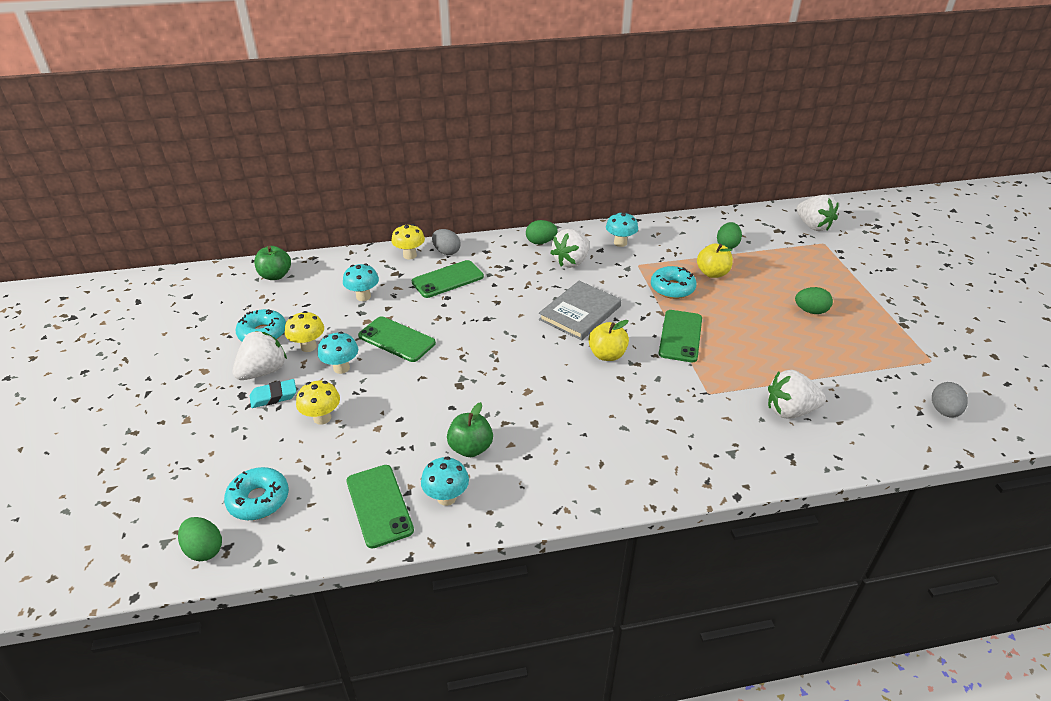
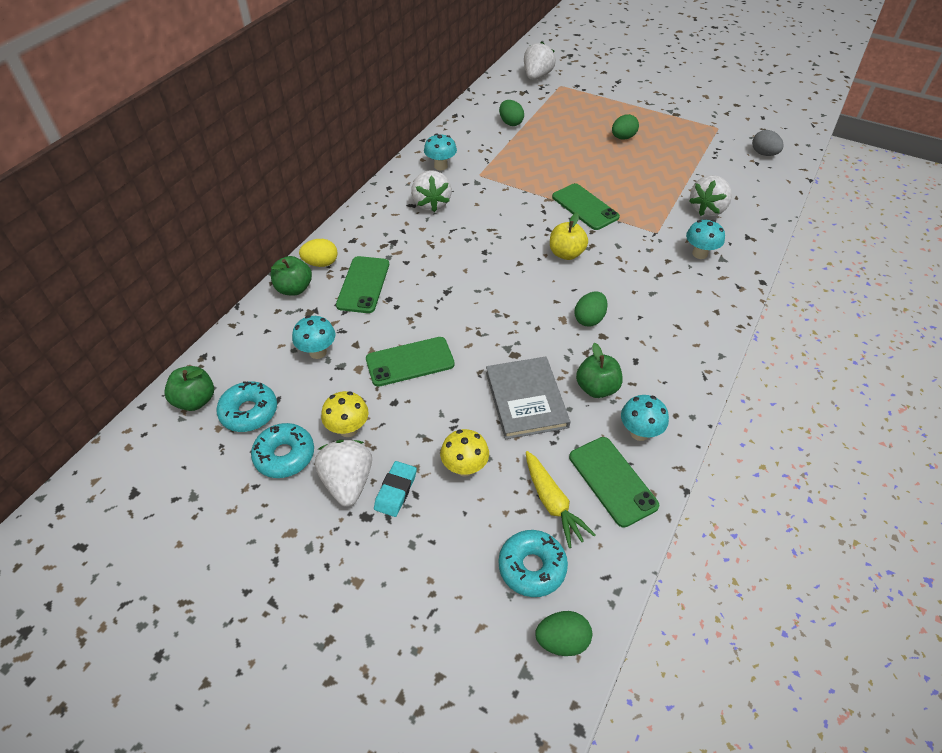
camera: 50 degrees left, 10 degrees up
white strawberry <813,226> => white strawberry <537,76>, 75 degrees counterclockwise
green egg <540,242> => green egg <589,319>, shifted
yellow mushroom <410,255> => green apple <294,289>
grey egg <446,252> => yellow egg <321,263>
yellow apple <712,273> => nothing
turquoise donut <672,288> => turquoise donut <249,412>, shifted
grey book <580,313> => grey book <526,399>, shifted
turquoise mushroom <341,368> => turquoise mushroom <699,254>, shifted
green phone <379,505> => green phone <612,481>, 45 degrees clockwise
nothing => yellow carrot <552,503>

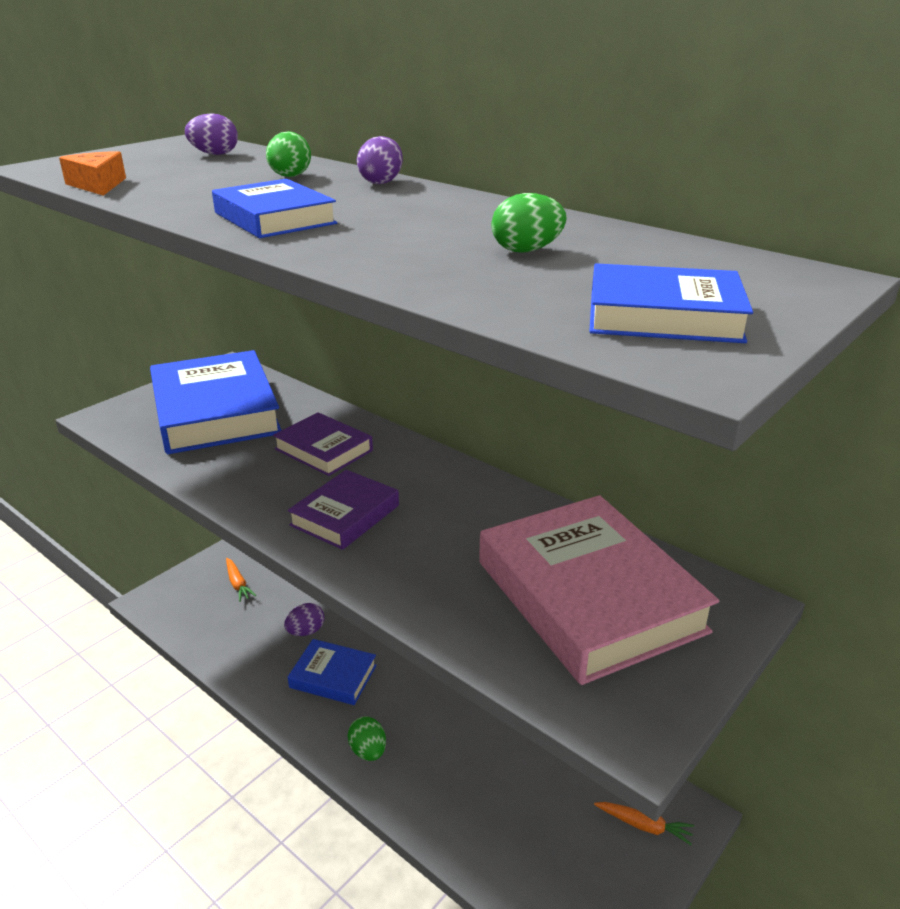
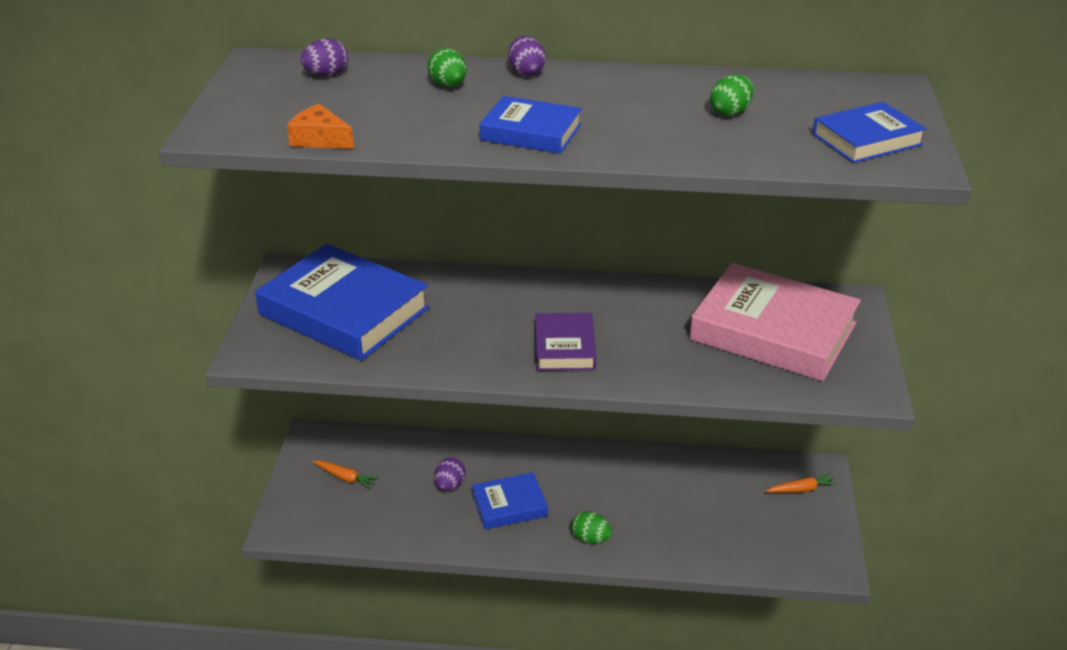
camera: 35 degrees left, 5 degrees up
purple book <323,450> => nothing

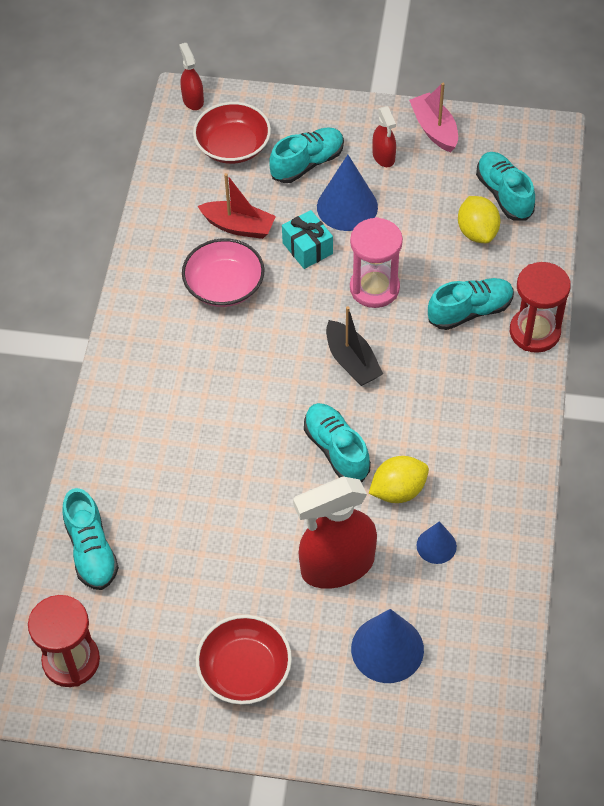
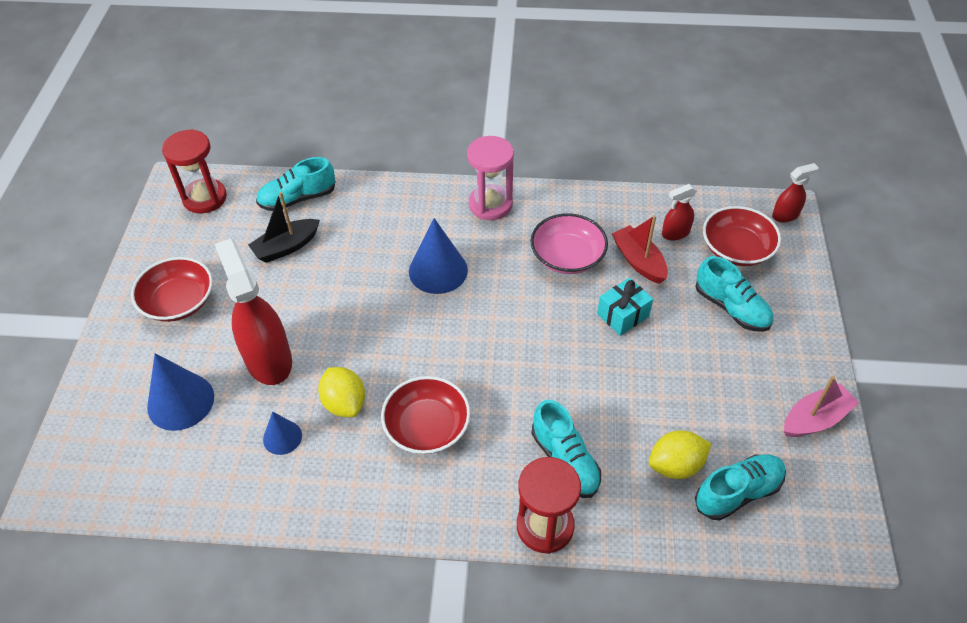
camera: 85 degrees right, 5 degrees down
red spray bottle <384,157> => red spray bottle <675,233>, shifted
blue cone <347,207> => blue cone <438,270>, shifted
red boat <238,226> => red boat <638,261>, 135 degrees clockwise
pink hourglass <374,288> => pink hourglass <490,204>, shifted
black boat <352,361> => black boat <286,247>, shifted
turquoise shoe <336,449> => nothing
nothing => red bowl <427,427>

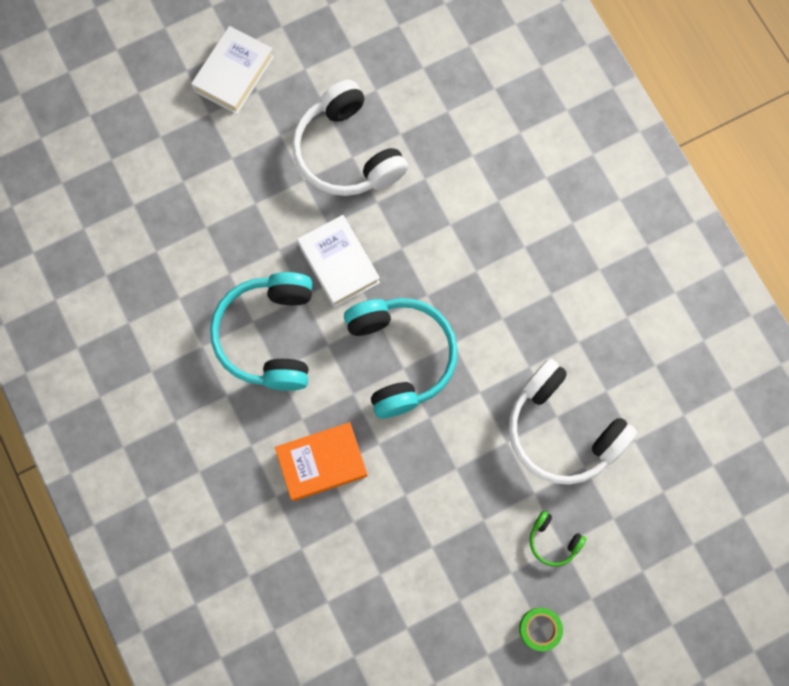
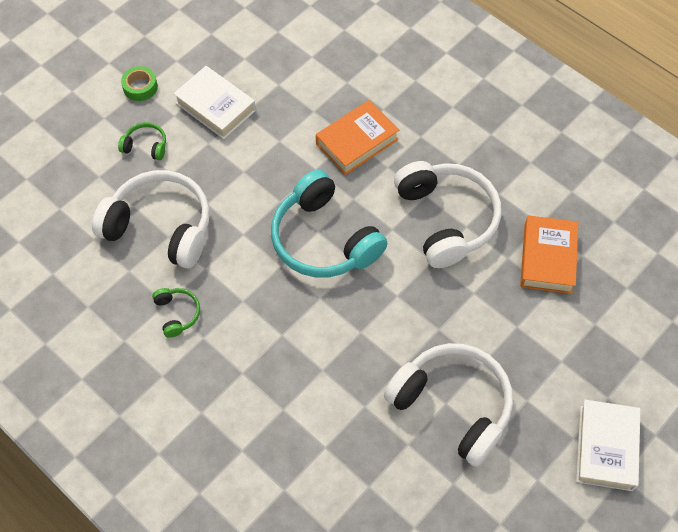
camera: 160 degrees right, 15 degrees down
white book <338,264> => white book <215,107>, shifted
turquoise headphones <269,336> => white headphones <446,219>
nothing => orange book <547,258>
nothing => green headphones <177,314>

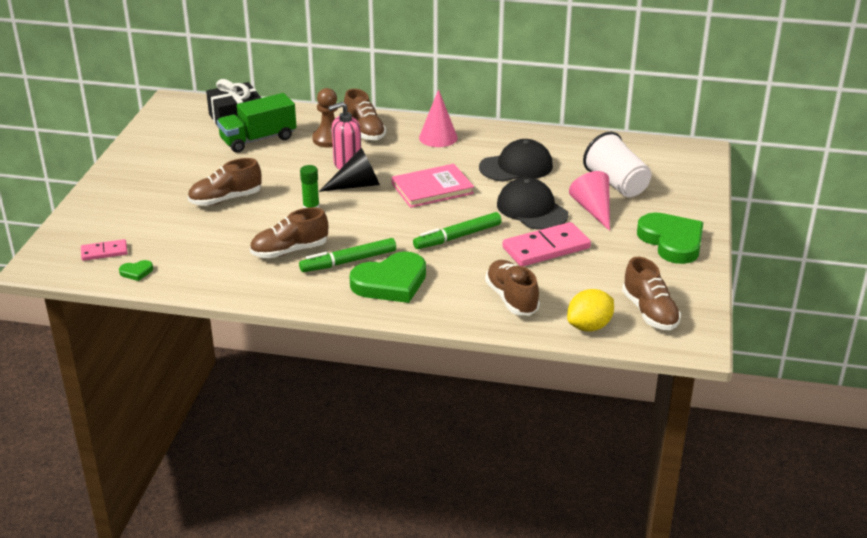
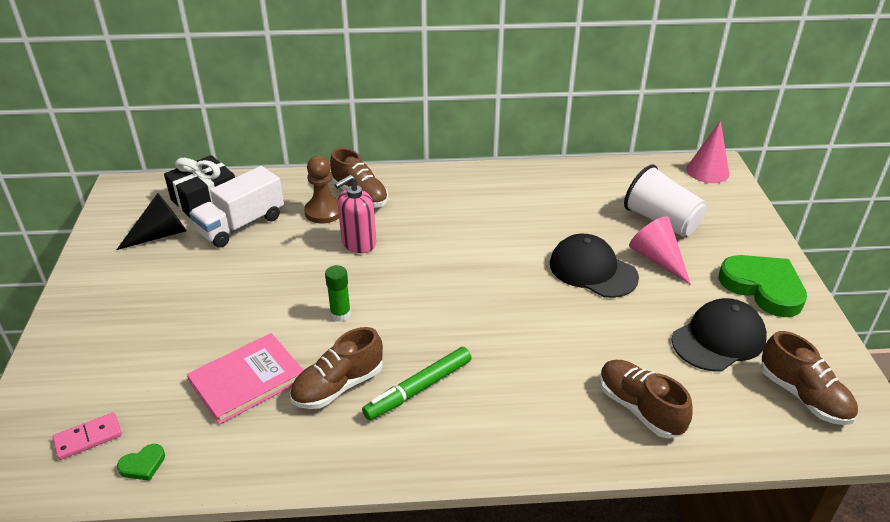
camera: 15 degrees left, 5 degrees up
pink cone <438,137> => pink cone <707,171>, shifted
green truck <258,139> => white truck <241,225>
black cap <516,167> => black cap <718,339>, shifted
black cone <357,185> => black cone <160,235>, shifted
brown shoe <225,199> => nothing
pink book <432,189> => pink book <247,380>, shifted
green marker <457,237> => nothing
pink domino <546,248> => nothing
green heart <391,283> => nothing
yellow lemon <589,326> => nothing

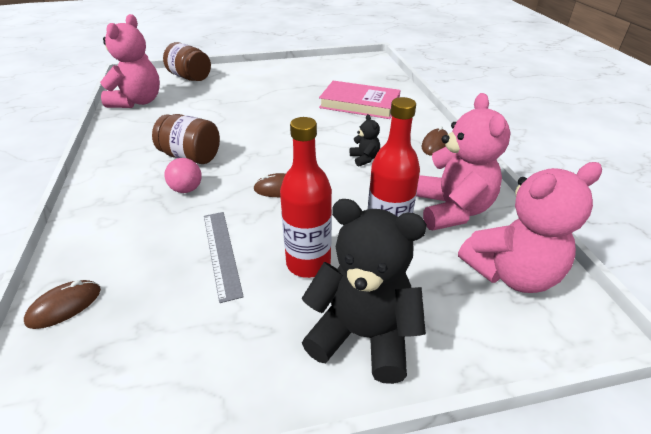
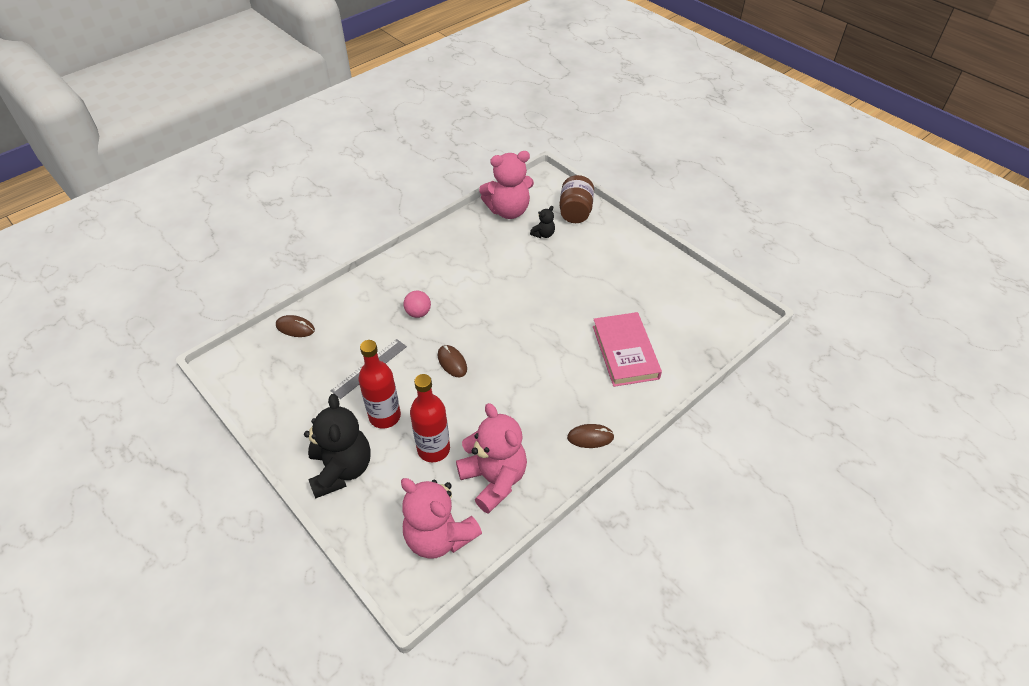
camera: 60 degrees right, 10 degrees up
pink teddy bear <452,210> => pink teddy bear <494,479>, 90 degrees counterclockwise
brown jar <191,157> => nothing
black teddy bear <364,158> => black teddy bear <543,234>, shifted

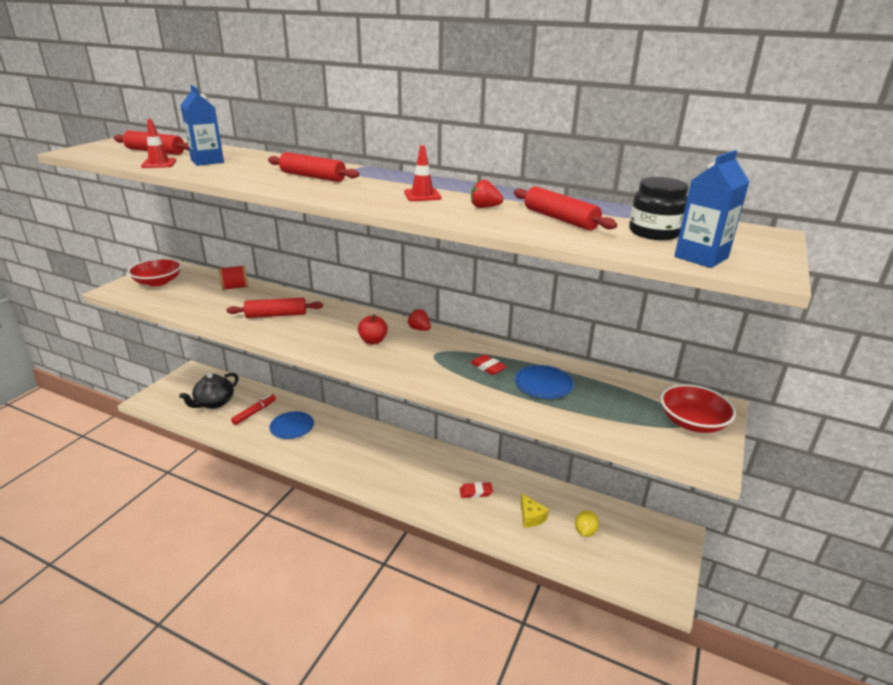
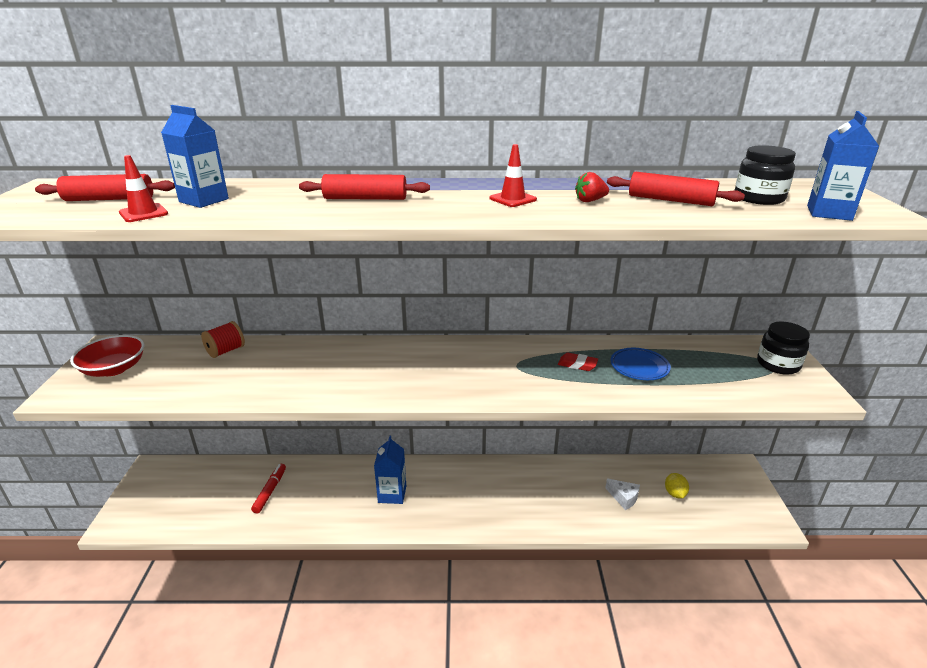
camera: 25 degrees left, 0 degrees up
red rolling pin <276,315> => nothing
red strawberry <419,329> => nothing
red apple <373,341> => nothing
black teapot <214,403> => nothing
red bowl <692,422> => black jar <778,364>
blue plate <292,427> => nothing
red eraser <476,492> => nothing
yellow cheese <531,517> => white cheese <623,498>
nothing => blue carton <392,494>

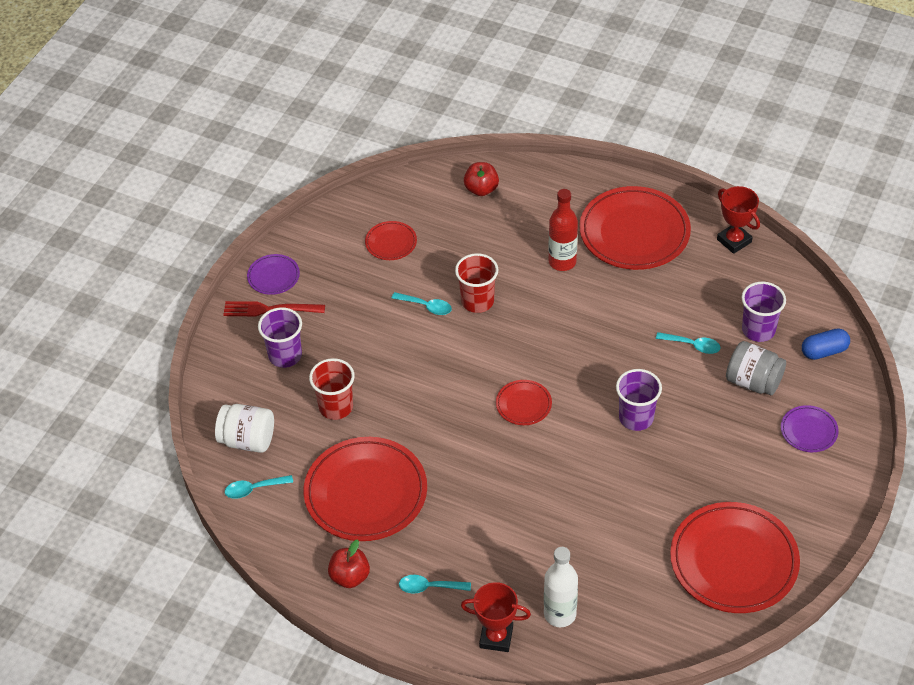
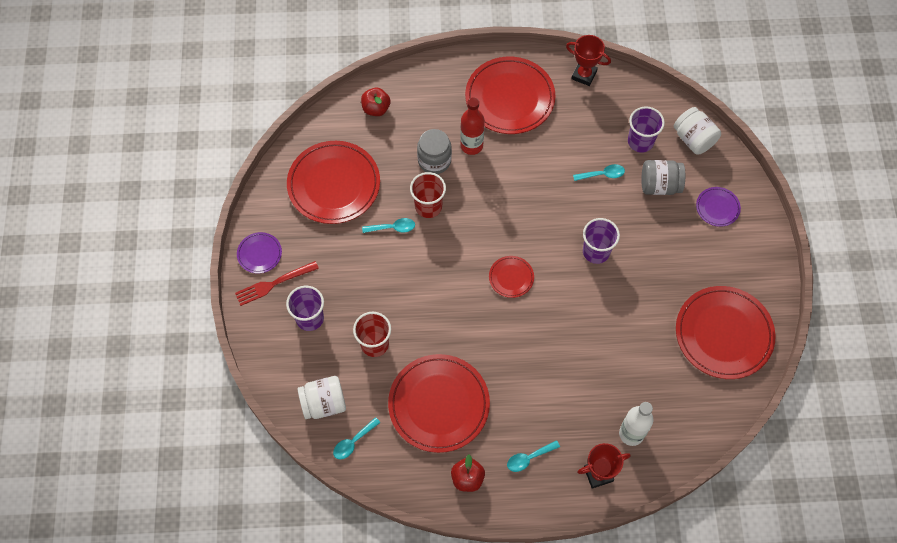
camera: 30 degrees left, 15 degrees up
red plate <391,243> => red plate <334,184>, x2.13
blue capsule <824,351> => white jar <693,139>
nothing => grey jar <434,160>

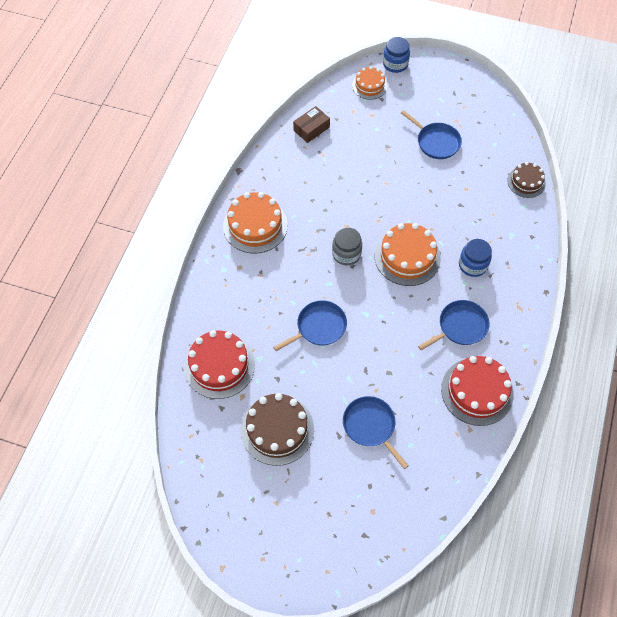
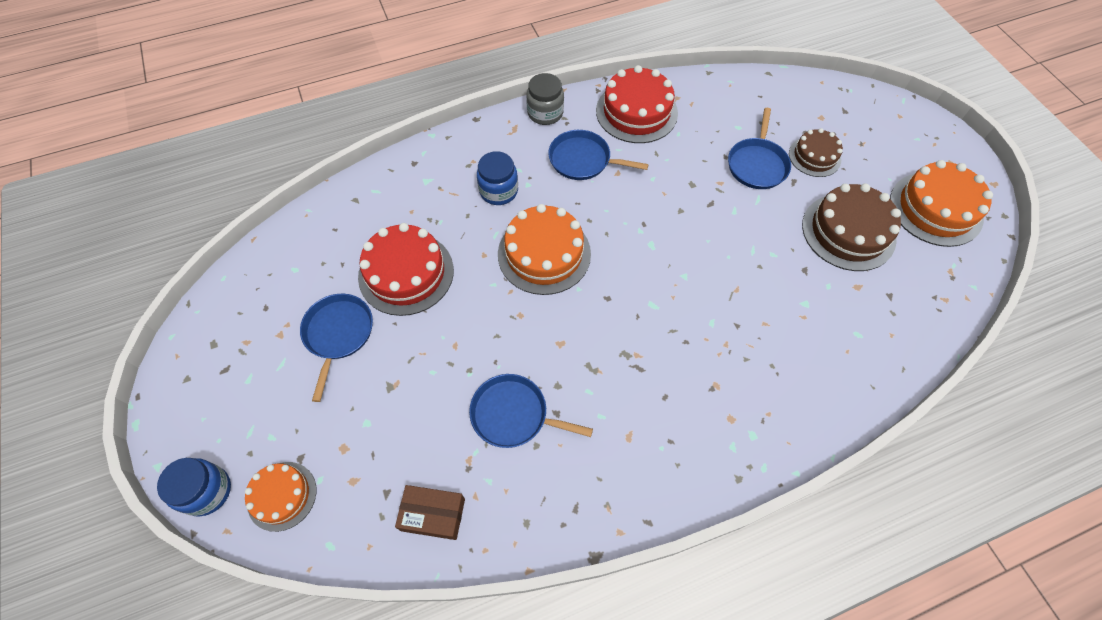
camera: 130 degrees left, 0 degrees up
brown cake <526,182> => brown cake <814,156>, shifted
orange cake <255,225> => orange cake <935,209>, shifted
grey jar <346,254> => grey jar <545,113>, shifted
blue pan <319,327> => blue pan <513,414>, shifted
red cake <219,365> => red cake <406,273>, shifted

